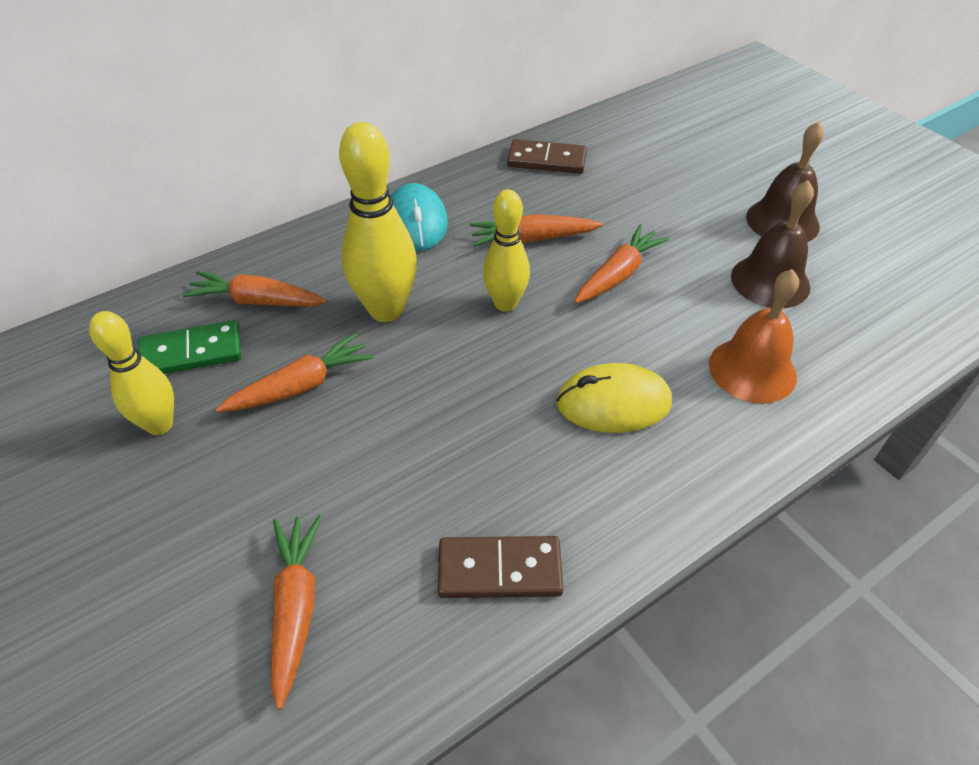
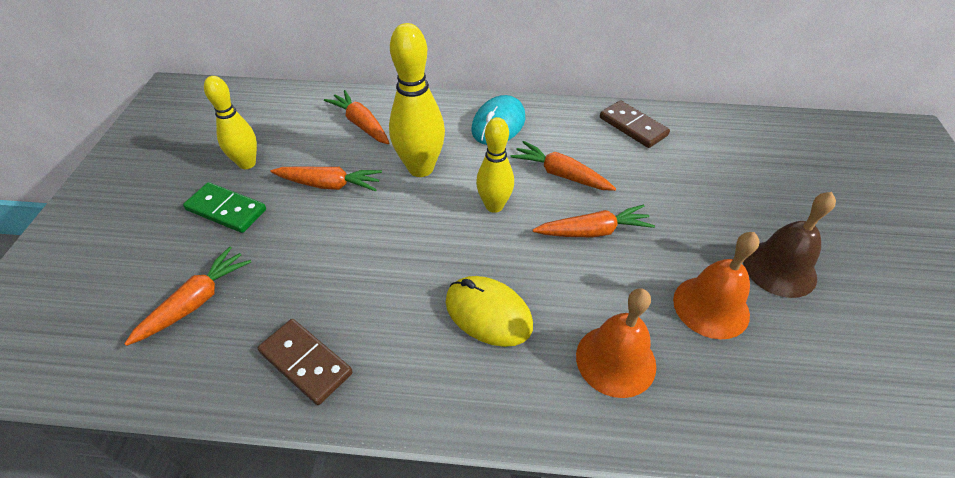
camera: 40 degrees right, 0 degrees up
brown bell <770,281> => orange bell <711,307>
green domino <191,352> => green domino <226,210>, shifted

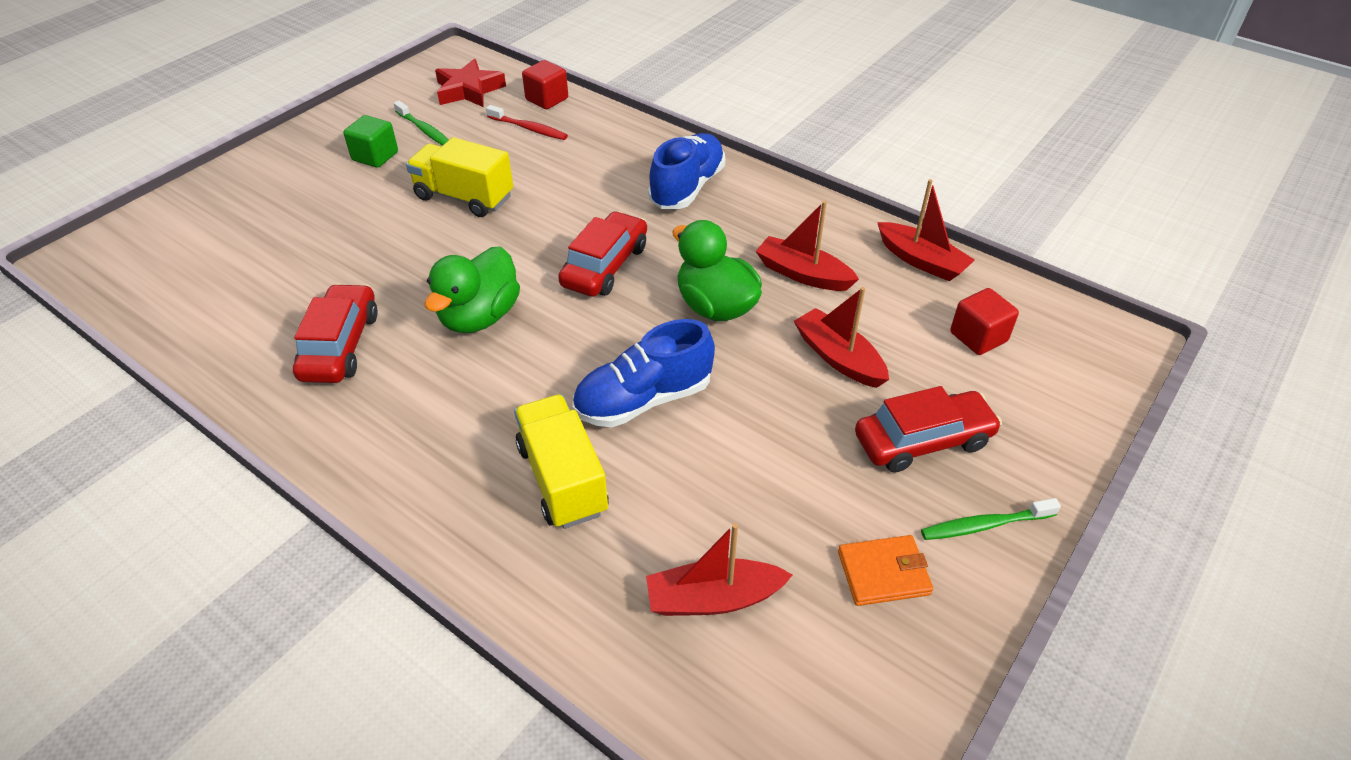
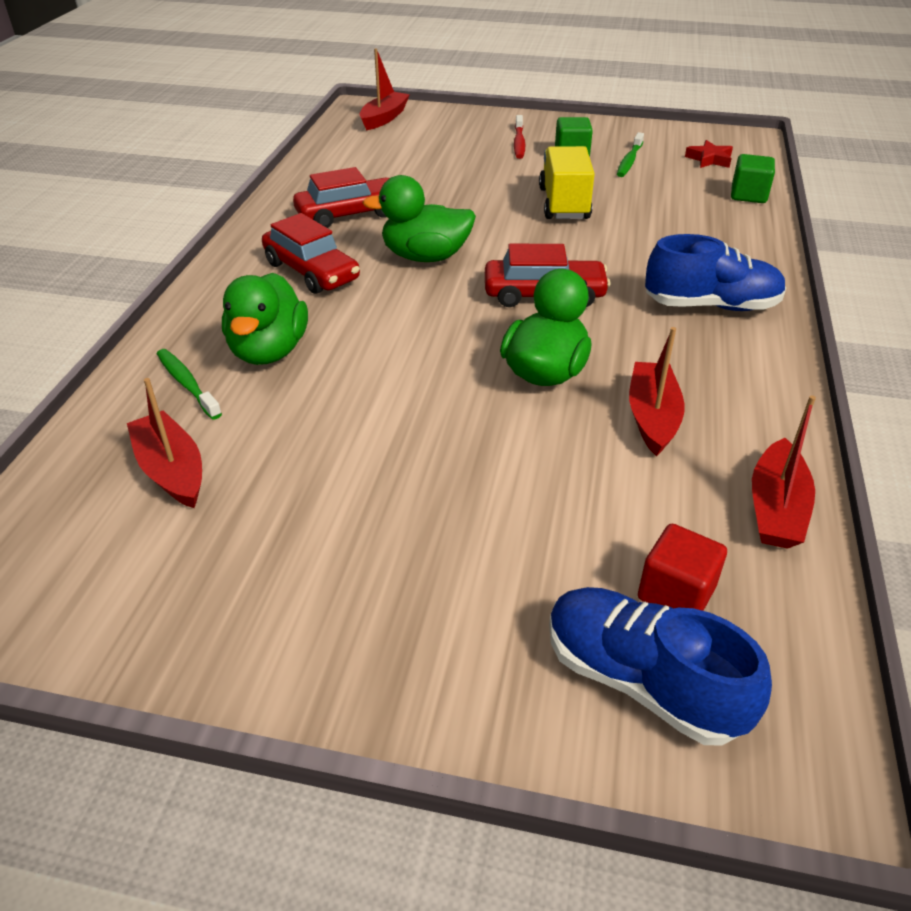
camera: 65 degrees right, 5 degrees down
red star <469,90> => red star <709,159>, x0.65
red cube <547,99> => green cube <748,195>
red toothbrush <529,128> => red toothbrush <519,143>, shifted
red boat <838,358> => red boat <384,118>, shifted
blue shoe <643,400> => blue shoe <641,681>, shifted
red car <923,441> => red car <311,271>, shifted
yellow truck <562,479> => green duck <269,351>
green toothbrush <984,525> => green toothbrush <187,384>, shifted
orange wallet <883,573> => nothing

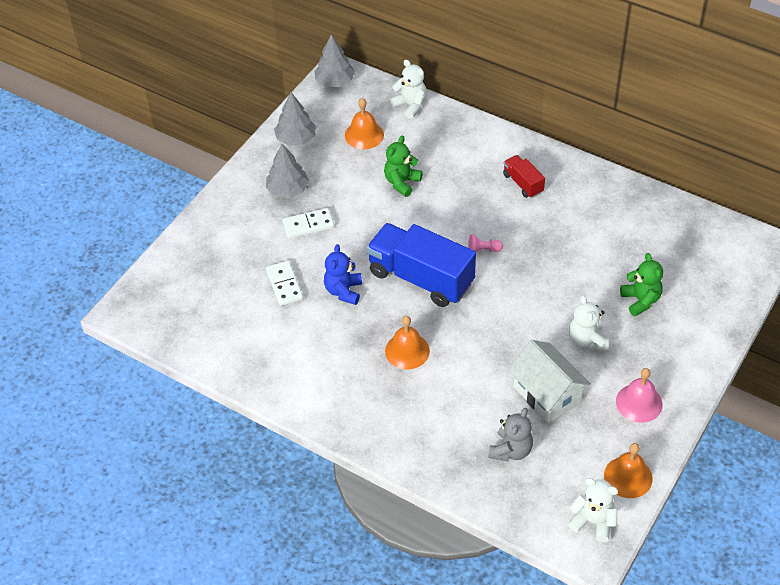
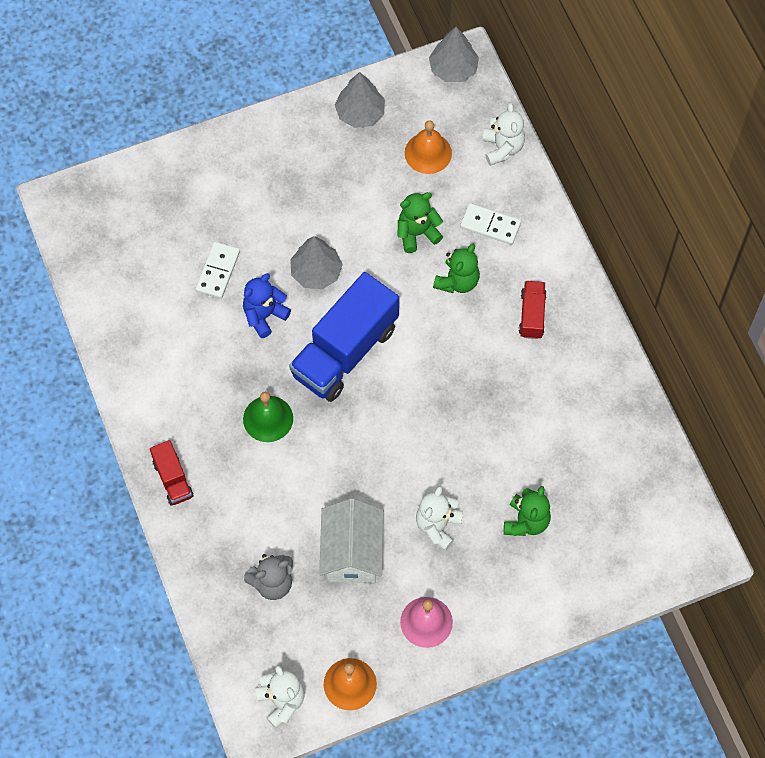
camera: 35 degrees right, 15 degrees up
grey tree <288,190> => grey tree <316,272>, shifted
white domino <308,225> => white domino <490,225>, shifted
blue truck <421,278> => blue truck <345,351>, 120 degrees counterclockwise
pink pawn <483,250> => nothing
orange bell <407,351> => green bell <268,418>
nothing => green teddy bear <457,281>
nothing => red truck <173,479>

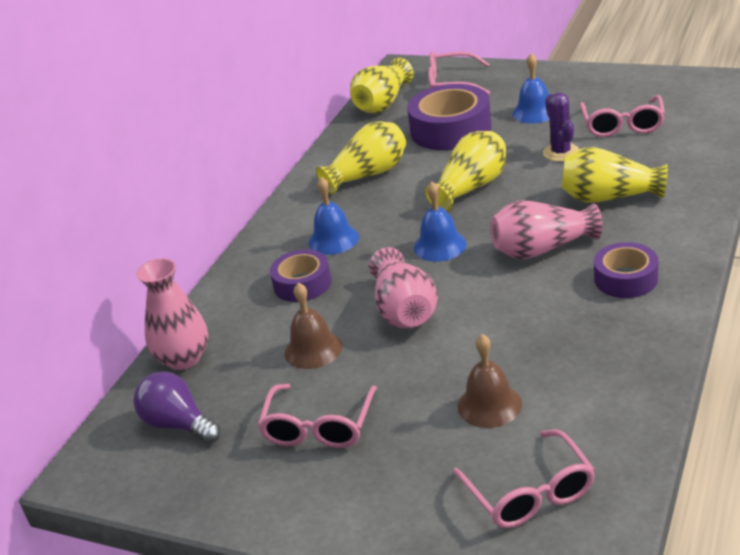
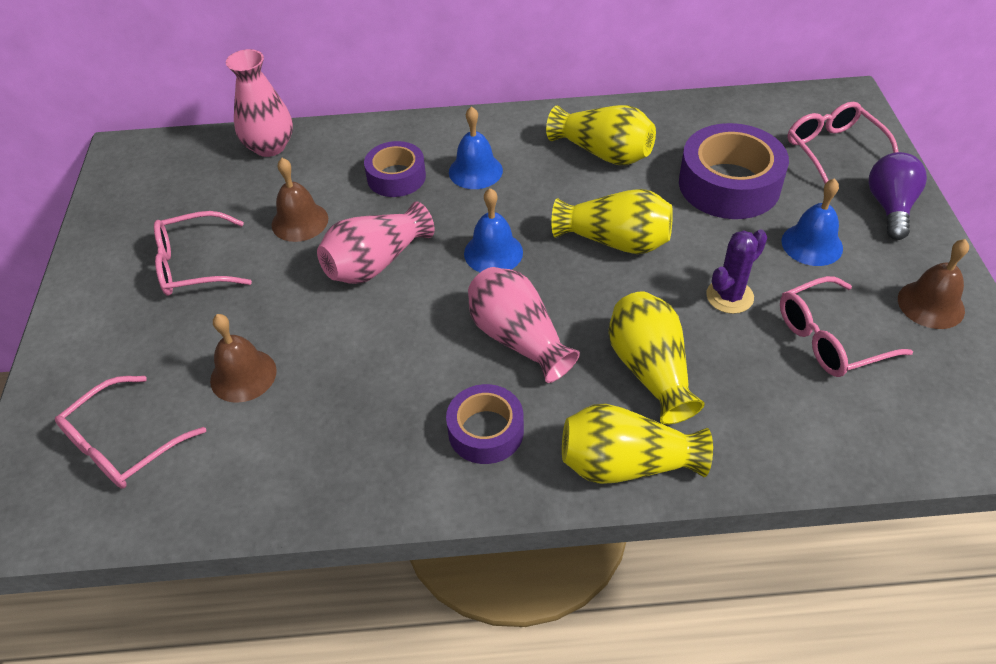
camera: 60 degrees right, 15 degrees up
yellow vase <383,103> => yellow vase <626,464>, shifted
purple light bulb <178,424> => purple light bulb <890,207>, shifted
nothing => brown bell <931,304>

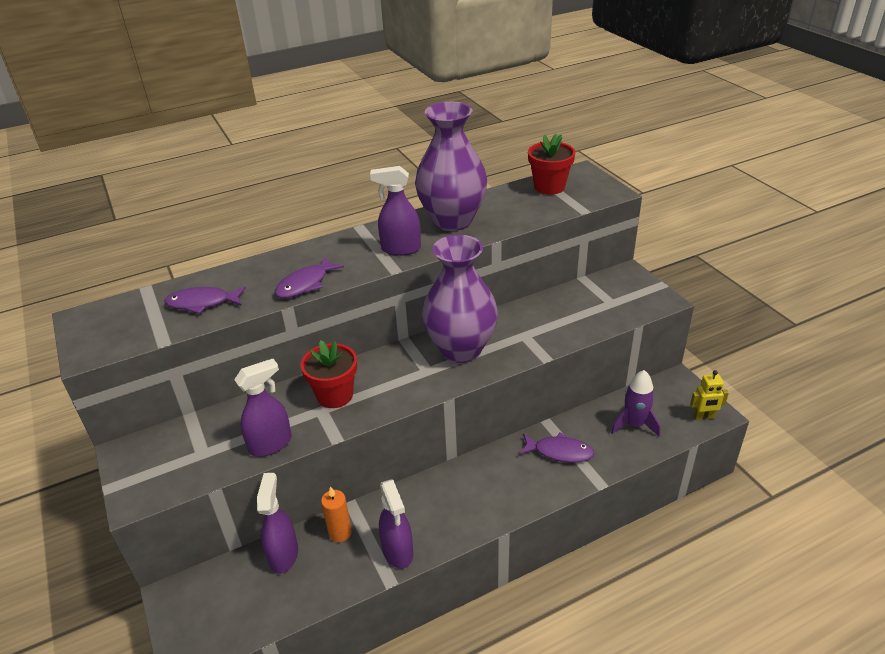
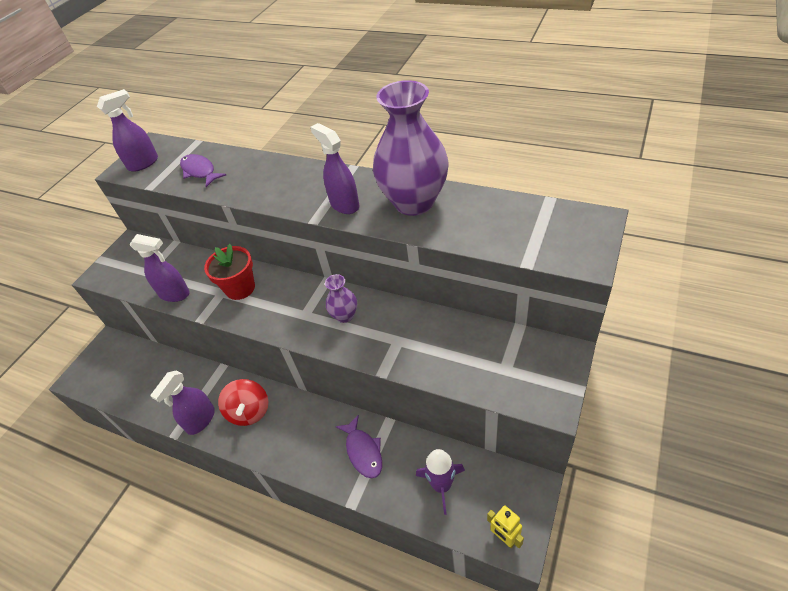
camera: 55 degrees right, 10 degrees up
red flower pot <549,187> => nothing
purple vase <461,349> => purple vase <345,316>, x0.45
purple fish <305,284> => nothing
purple spray bottle <284,555> => purple spray bottle <143,163>, shifted
orange candle <340,533> => nothing
nothing => red spinning top <249,411>

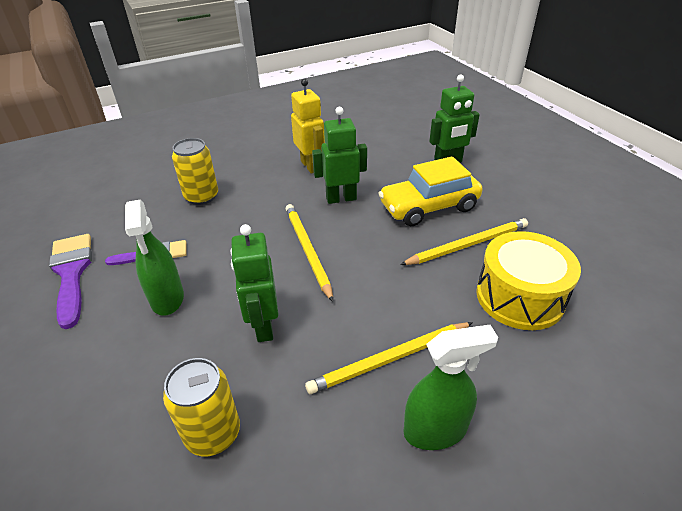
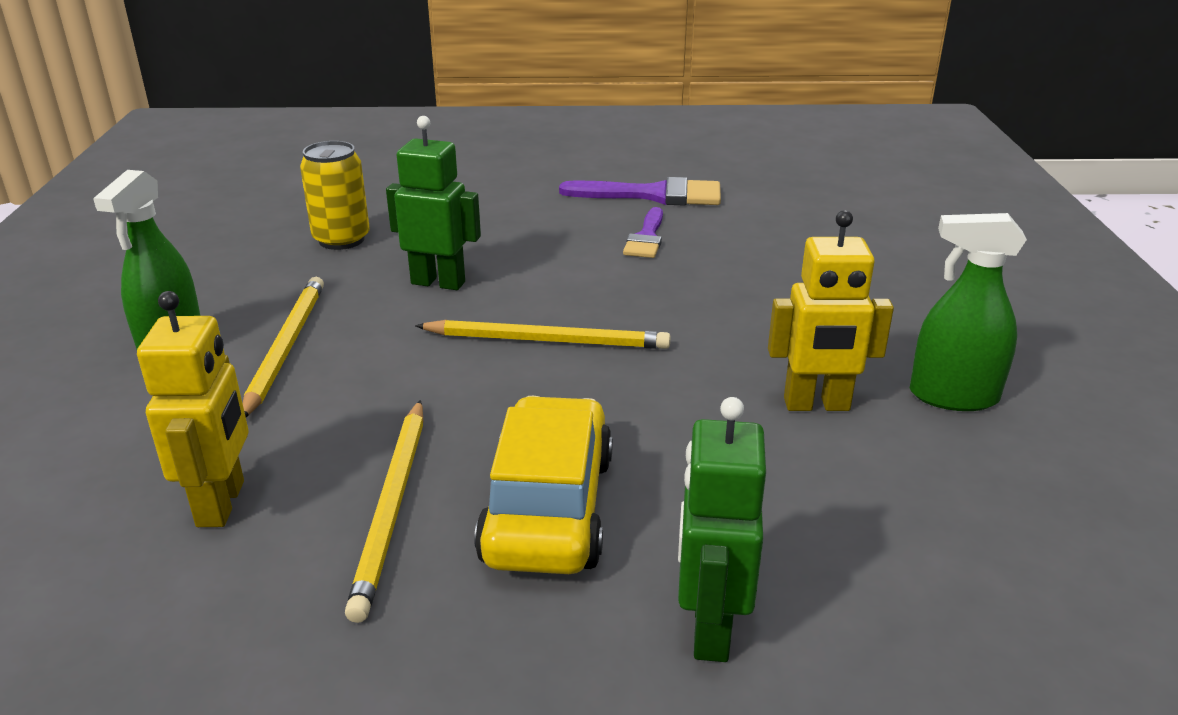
camera: 115 degrees right, 10 degrees down
green robot <341,198> => nothing
yellow can <201,197> => nothing
green spray bottle <167,298> => green spray bottle <953,396>, shifted
yellow drum <519,297> => yellow robot <222,504>

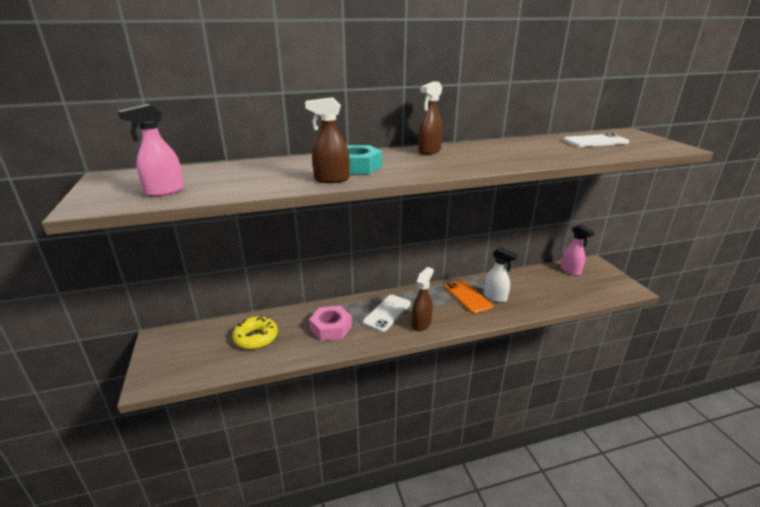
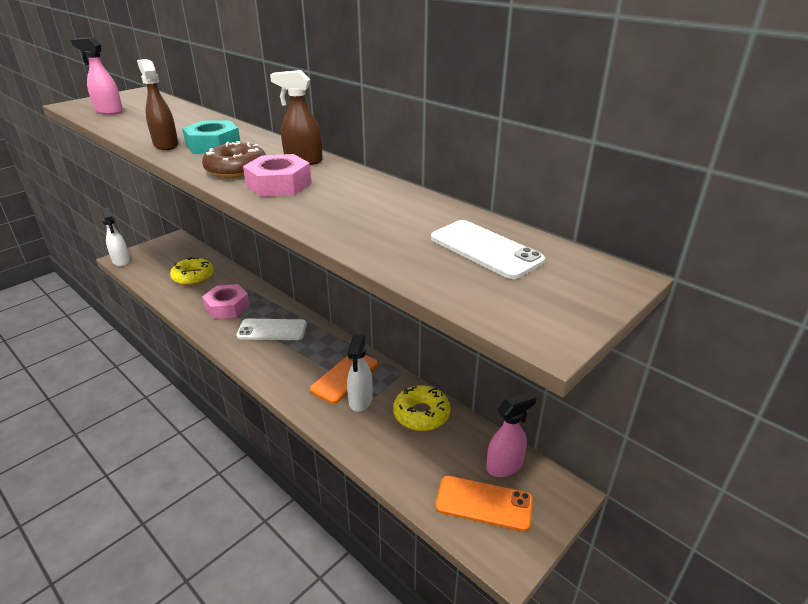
camera: 60 degrees right, 5 degrees up
pink spray bottle <570,271> => pink spray bottle <504,466>, 150 degrees counterclockwise
brown spray bottle <421,324> => nothing
nothing => brown donut <236,169>
nothing => pink nut <279,184>
nothing => white spray bottle <121,261>
nothing => yellow donut <421,414>
nothing => orange phone <484,503>

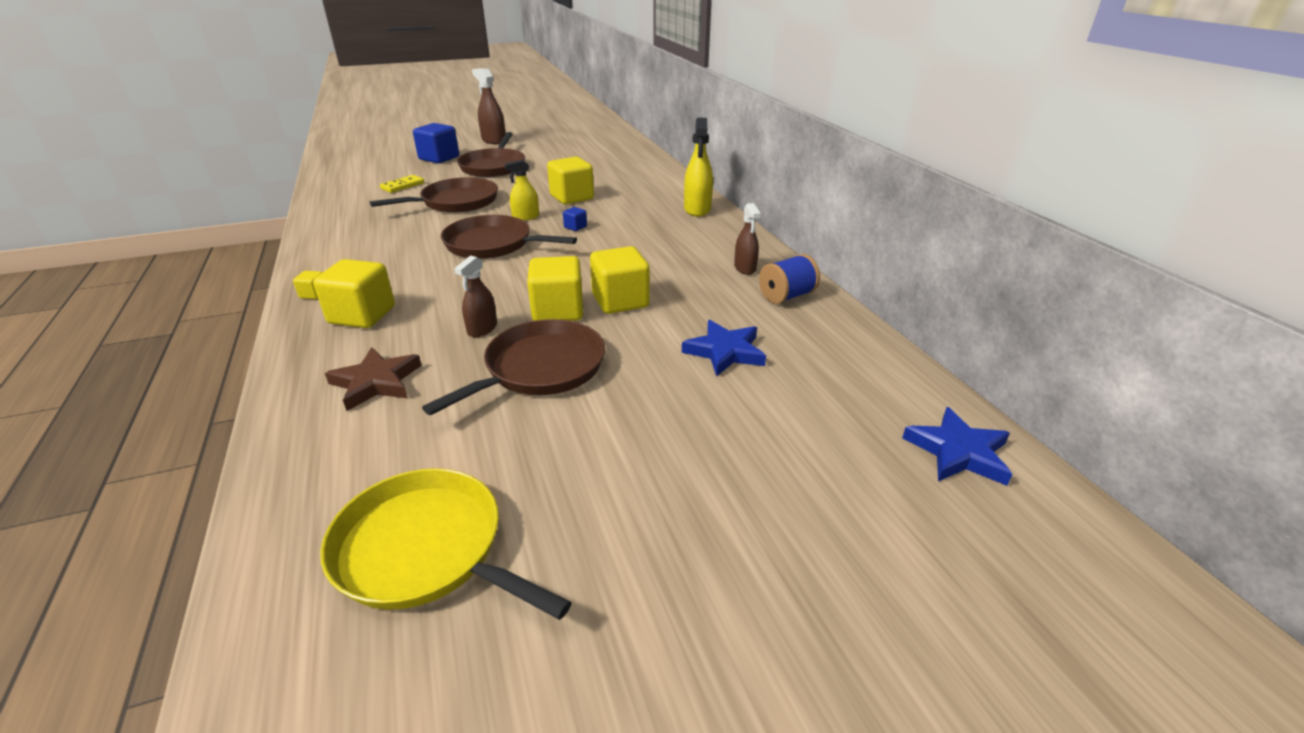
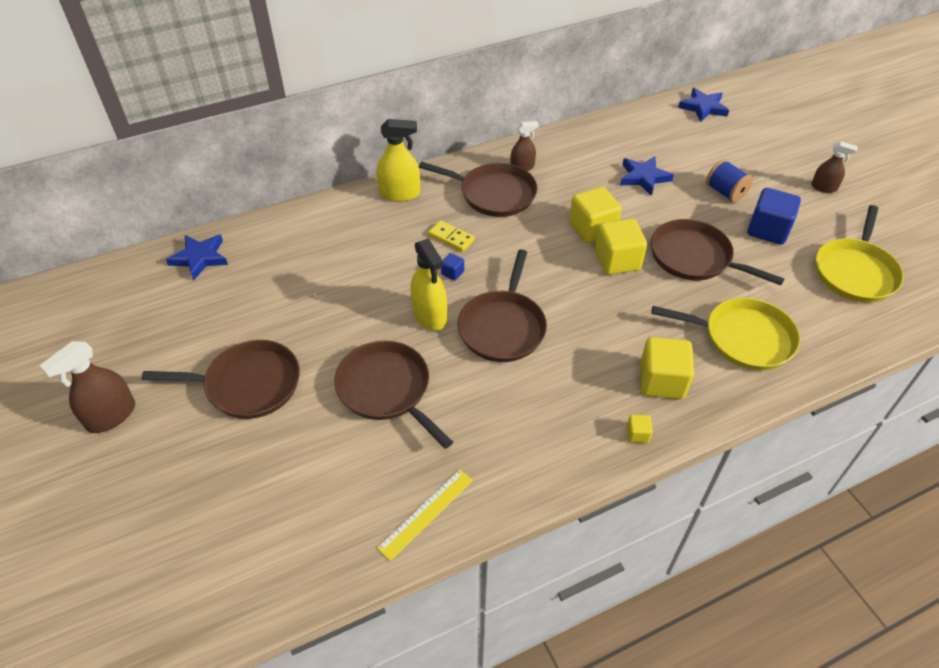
camera: 95 degrees left, 15 degrees up
blue cube <439,158> => blue cube <768,230>, shifted
yellow cube <572,197> => nothing
yellow spray bottle <525,217> => yellow spray bottle <430,315>, x1.58
yellow domino <403,186> => yellow domino <451,237>, shifted
blue spool <786,296> => blue spool <725,192>, shifted
brown spray bottle <482,329> => brown spray bottle <823,187>, shifted
brown star <376,382> => yellow pan <743,338>
nothing => brown pan <494,194>
nothing => blue star <200,258>
nothing => yellow ruler <426,513>

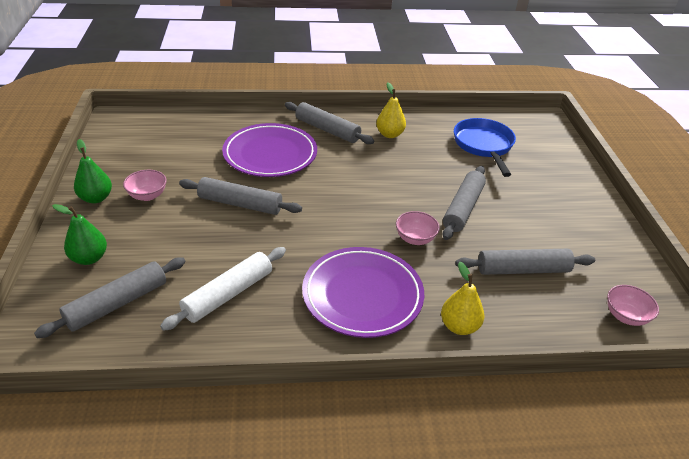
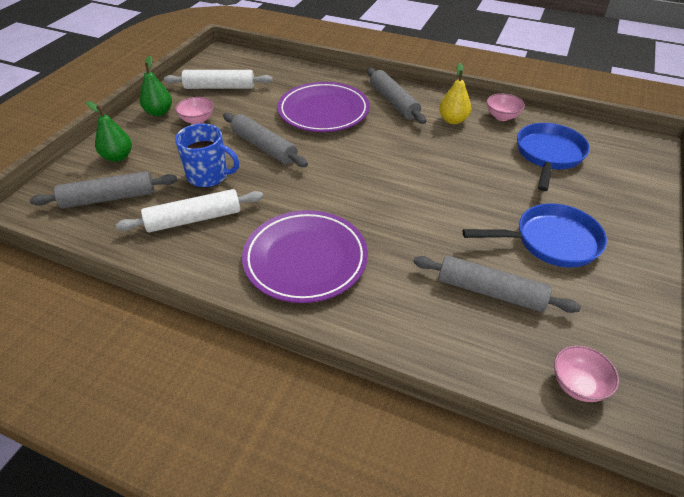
camera: 30 degrees right, 5 degrees up
grey rolling pin <463,208> => nothing
pink bowl <415,239> => pink bowl <502,117>, shifted
yellow pear <459,326> => nothing
nothing => white rolling pin <219,87>
nothing => blue mug <209,176>
nothing => blue pan <551,241>

